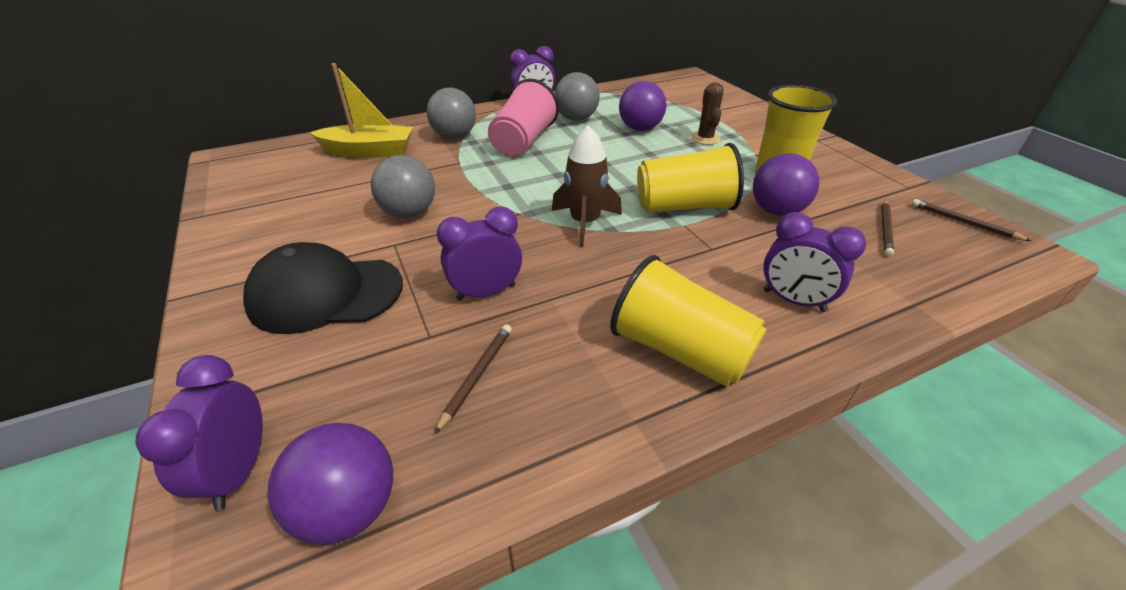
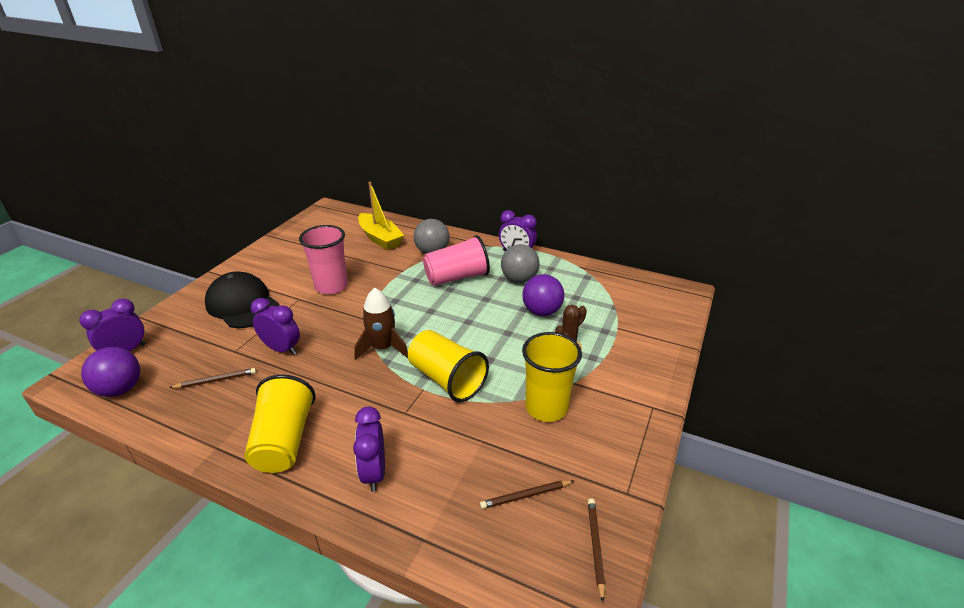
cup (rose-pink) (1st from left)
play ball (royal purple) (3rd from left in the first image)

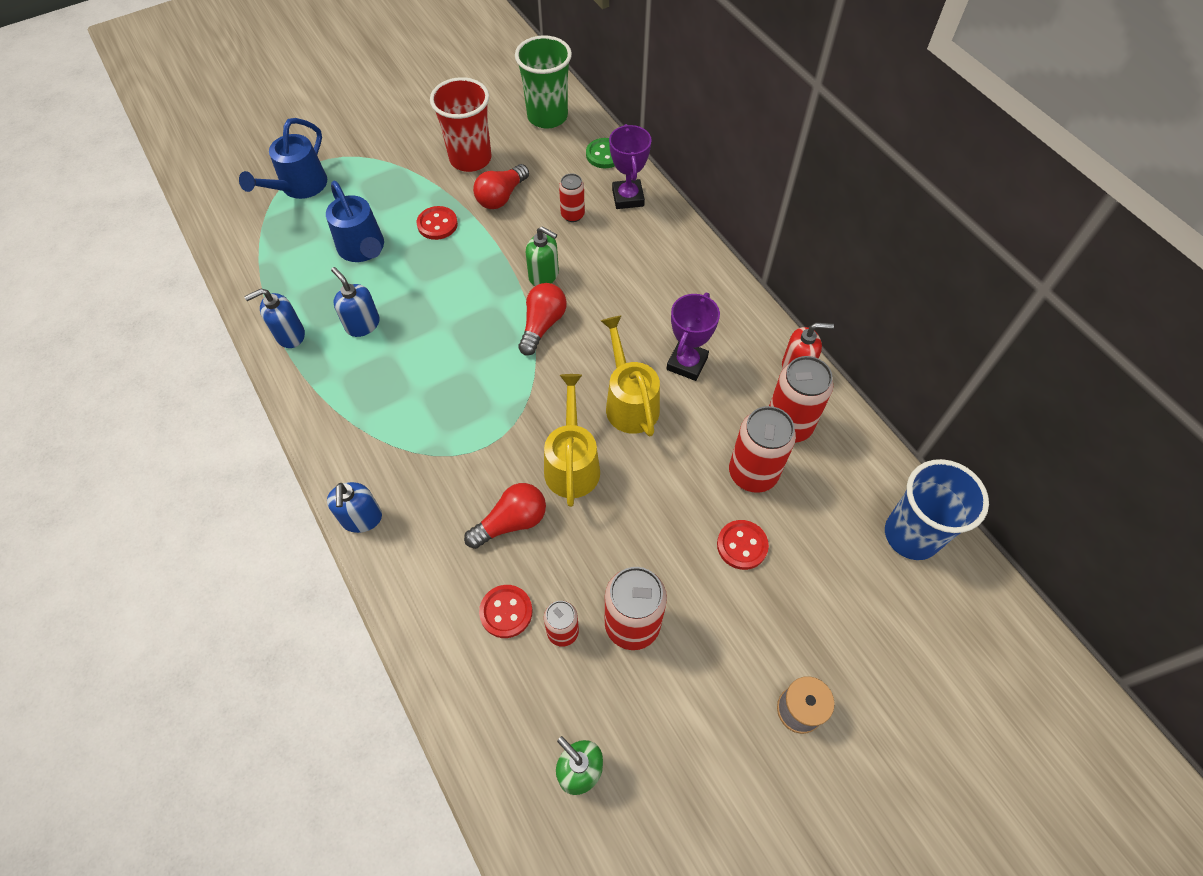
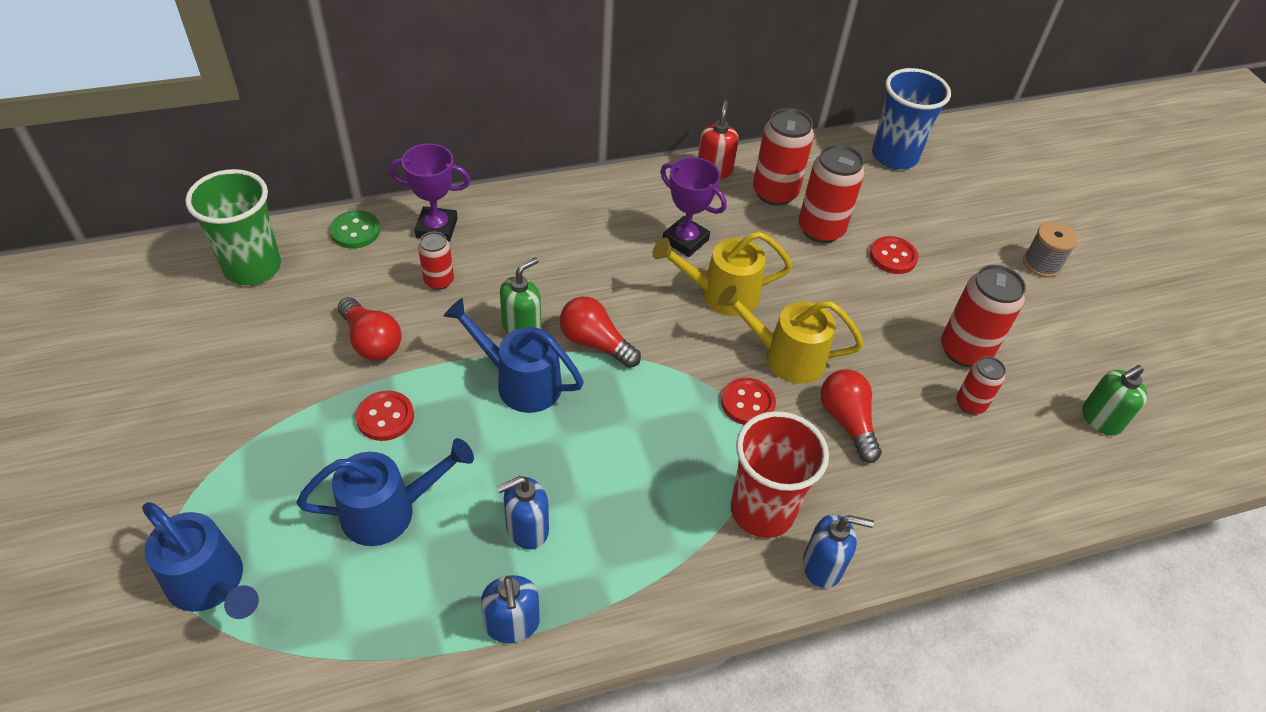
cup (crimson)
button (crimson) (2nd from left)
watering pot (blue) (3rd from left)

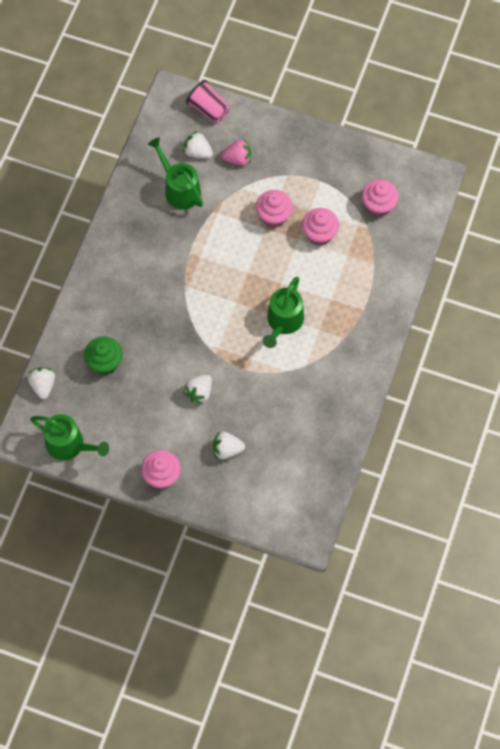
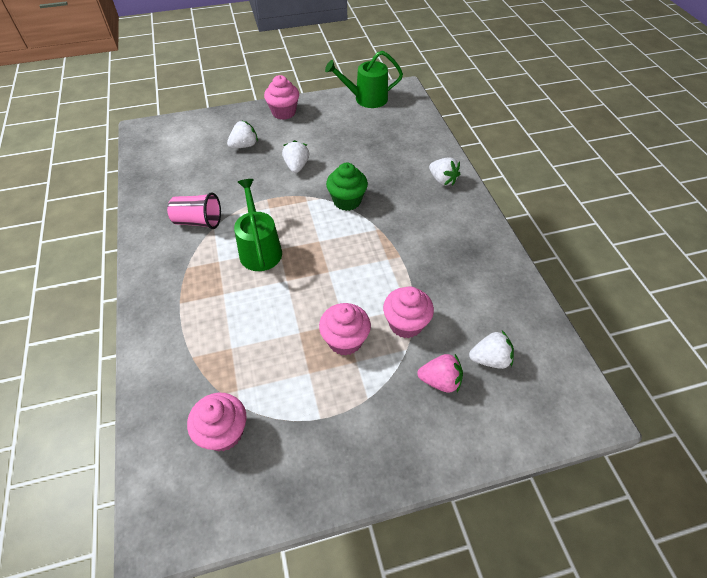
berry (snow-white) (3rd from left)
cupcake (emerald)
watering pot (emerald) (2nd from left in the first image)
cup (rose-pink)
berry (rose-pink)
cupcake (rose-pink) (4th from left)

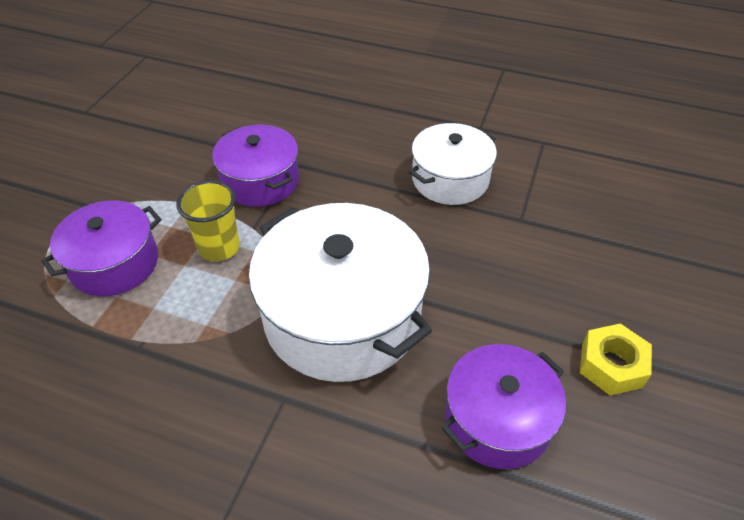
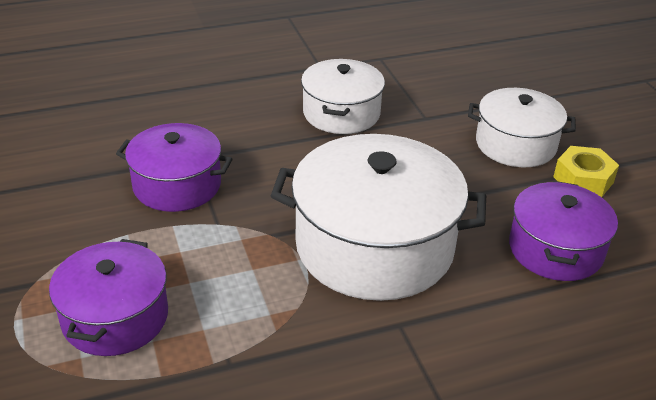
cup (yellow)
pot (snow-white) (3rd from left)

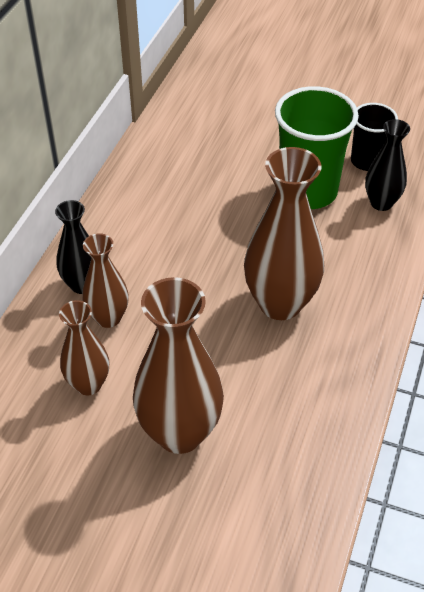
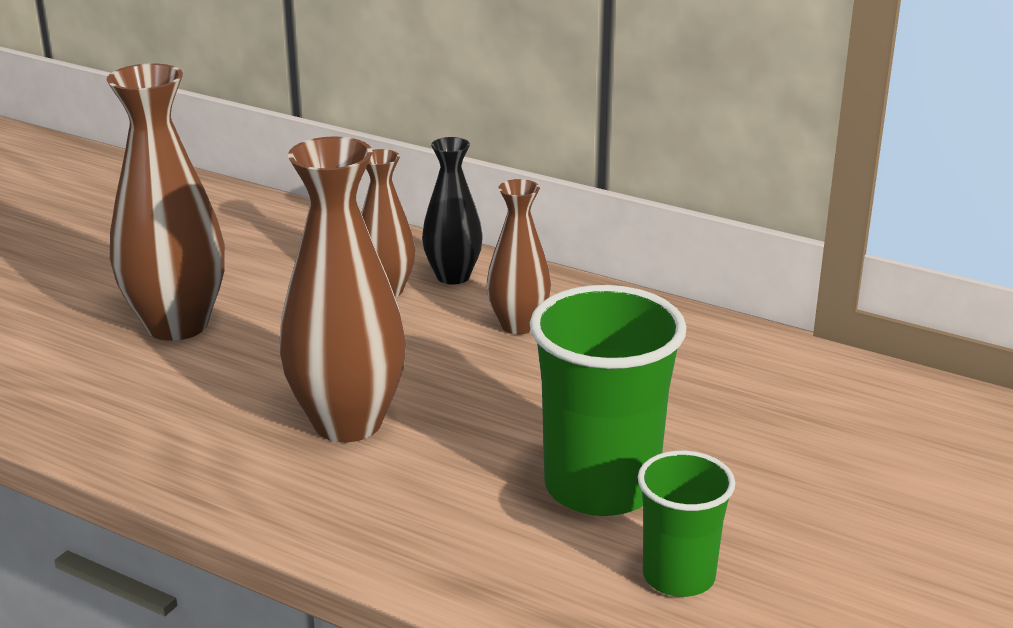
flower vase (russet) (4th from left)
cup (emerald) (2nd from left)
flower vase (ebony) (2nd from left in the first image)

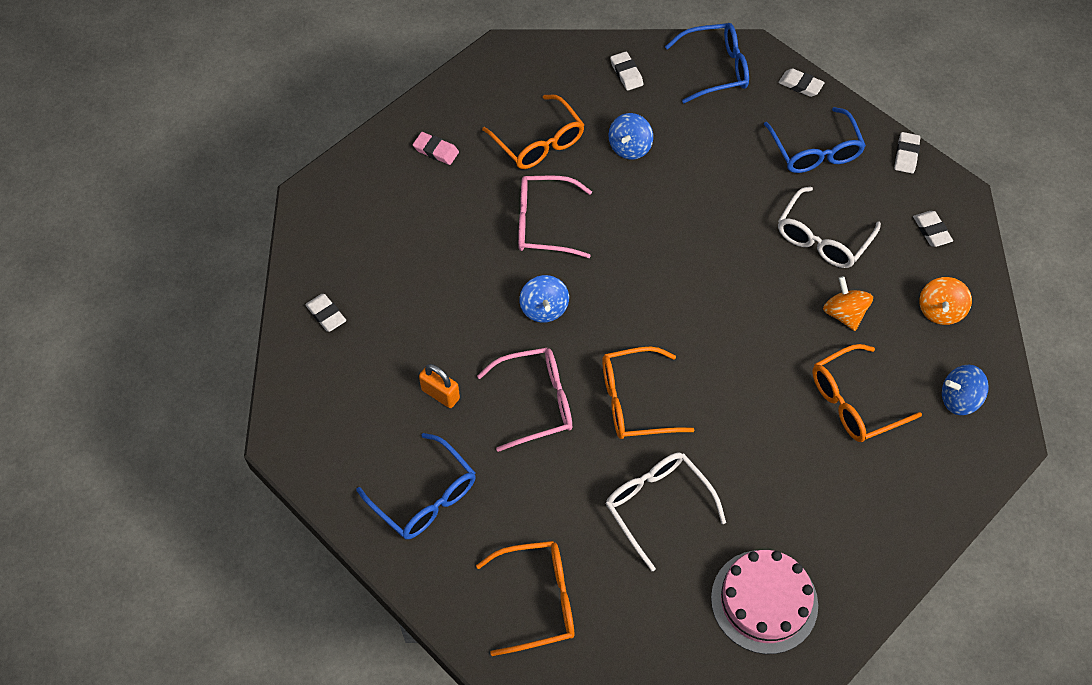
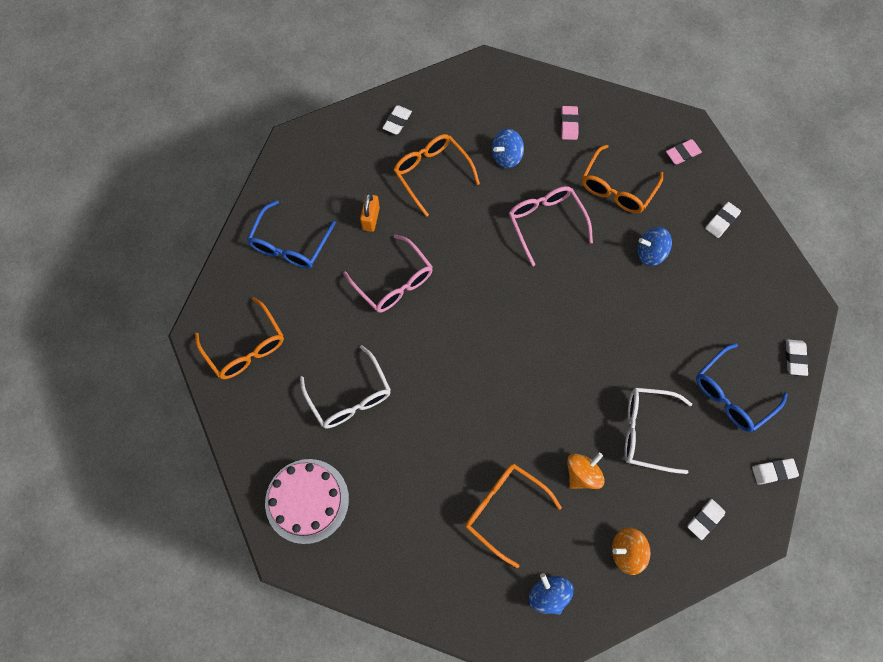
whirligig (blue) (1st from left)
glasses (orange) (2nd from left)
glasses (snow-white) (1st from left)
glasses (blue) (2nd from left in the first image)
eraser (rose-pink) (2nd from left)

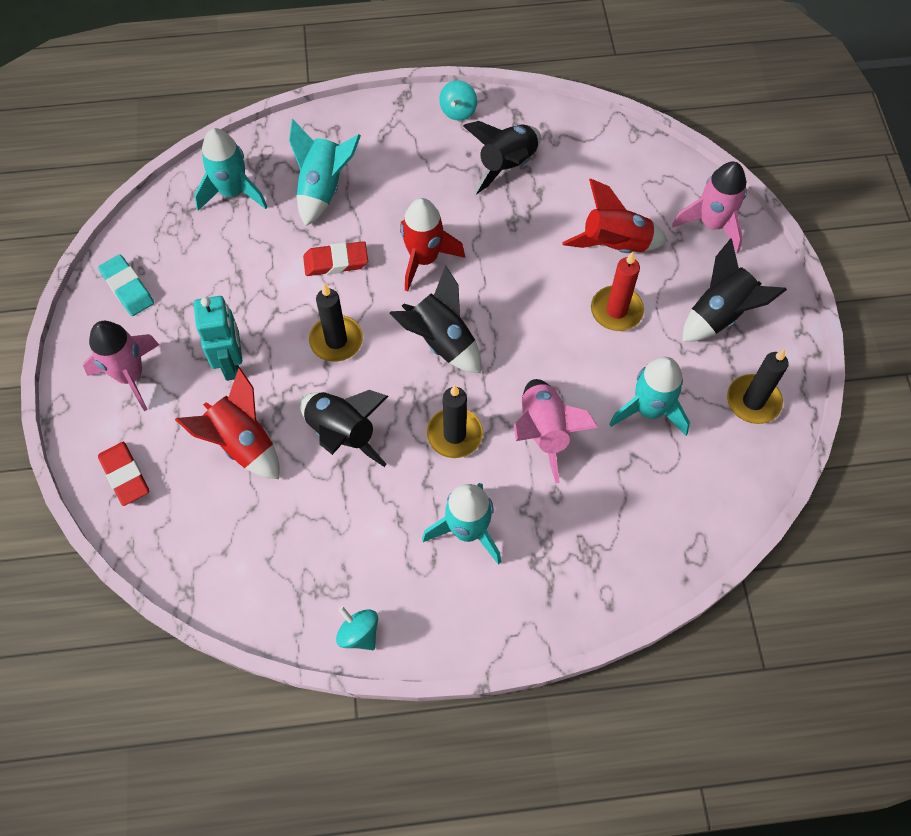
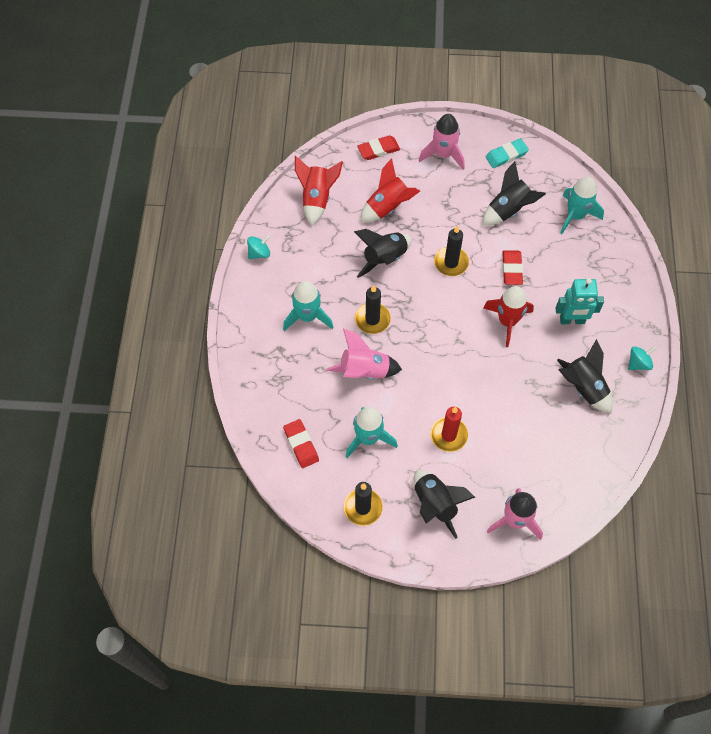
robot (teal)
toy rocket (teal) (2nd from left in the first image)
toy rocket (ebony) (3rd from left)
whirligig (teal) (2nd from left)
toy rocket (crimson) (1st from left)
eraser (crimson) (1st from left)

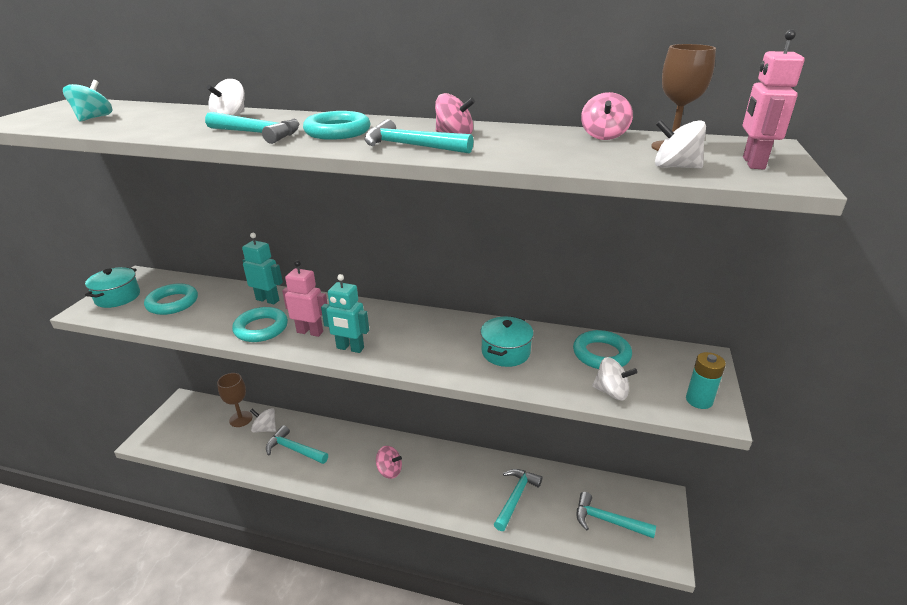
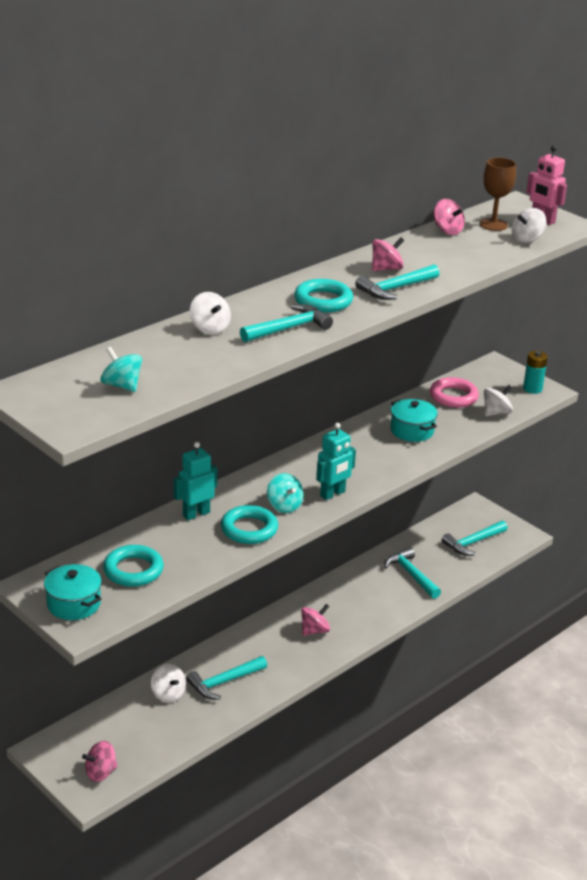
wine glass (russet) (1st from left in the first image)
whirligig (snow-white) (1st from left)
whirligig (teal) (2nd from left)
ring (rose-pink)
whirligig (rose-pink) (1st from left)

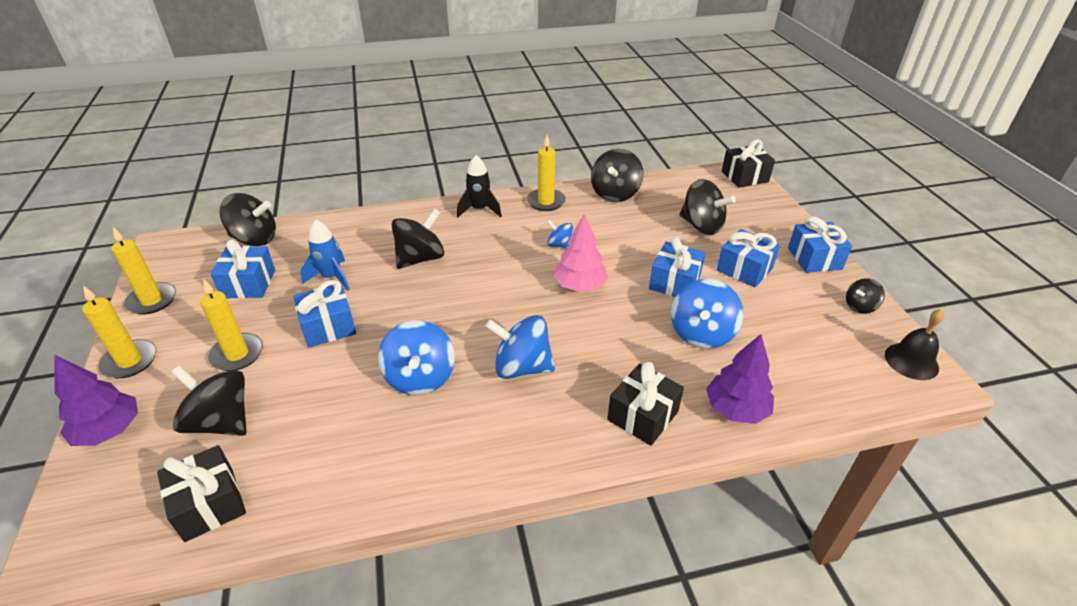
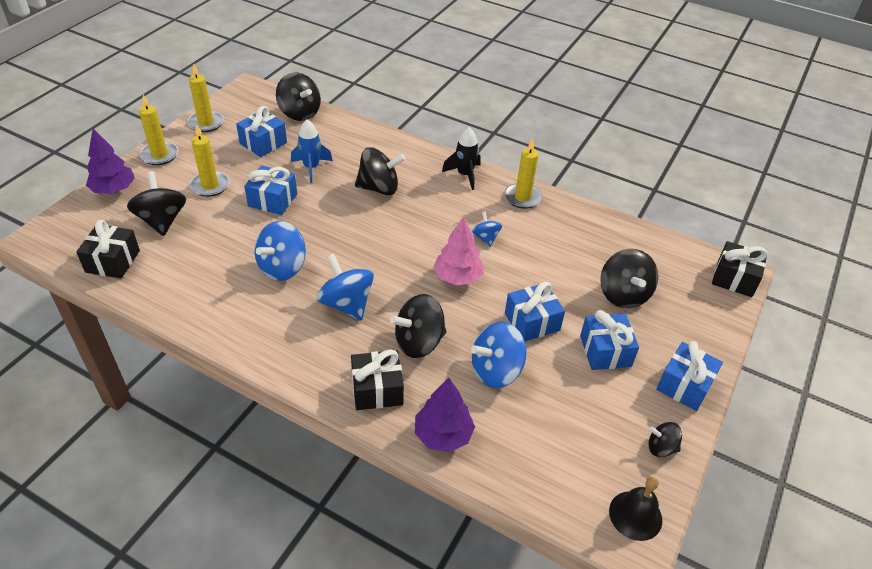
whirligig (ebony) (4th from left)

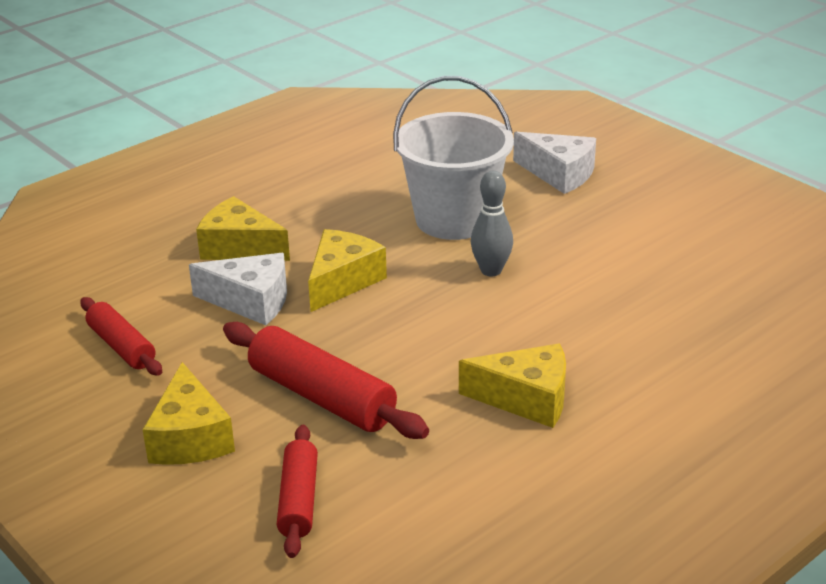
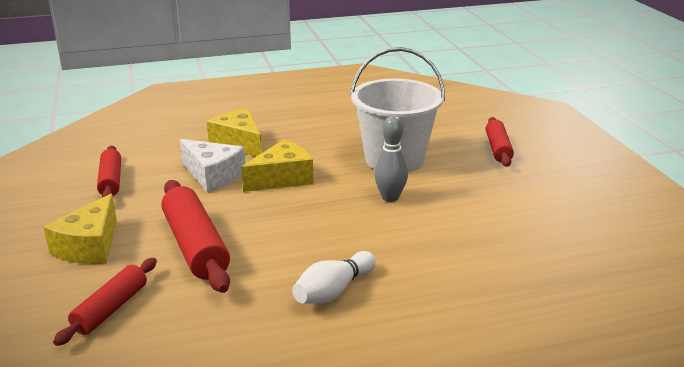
skittle (snow-white)
dough roller (crimson) (4th from left)

